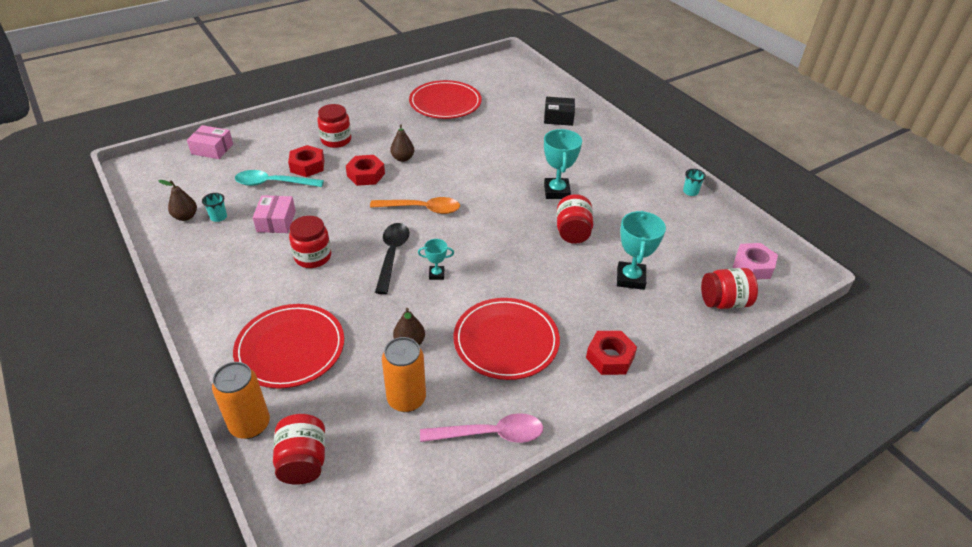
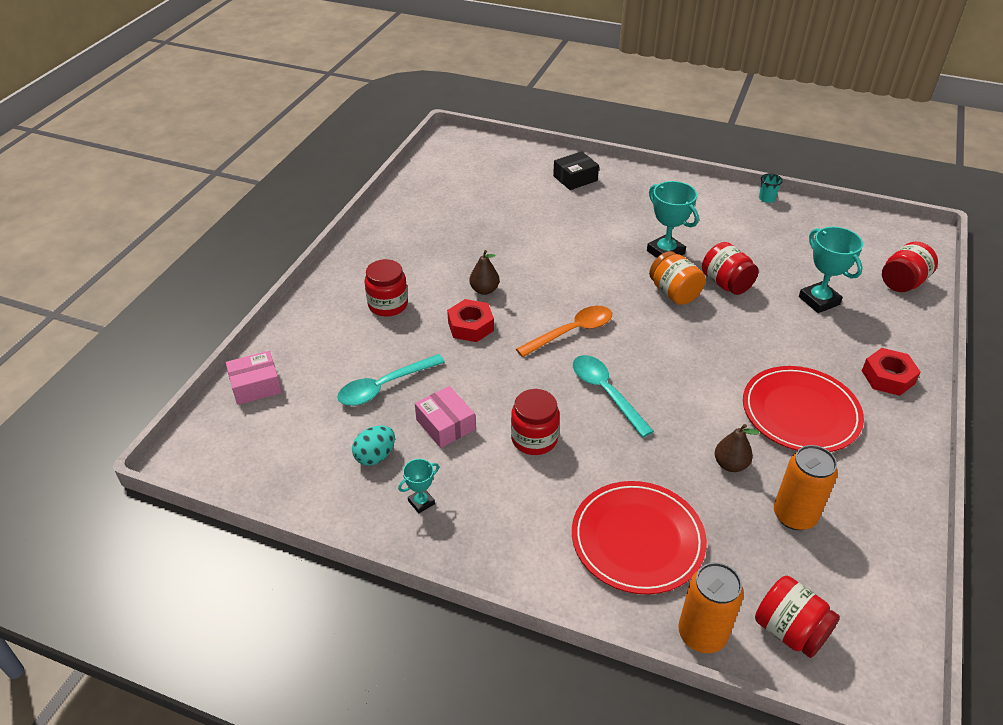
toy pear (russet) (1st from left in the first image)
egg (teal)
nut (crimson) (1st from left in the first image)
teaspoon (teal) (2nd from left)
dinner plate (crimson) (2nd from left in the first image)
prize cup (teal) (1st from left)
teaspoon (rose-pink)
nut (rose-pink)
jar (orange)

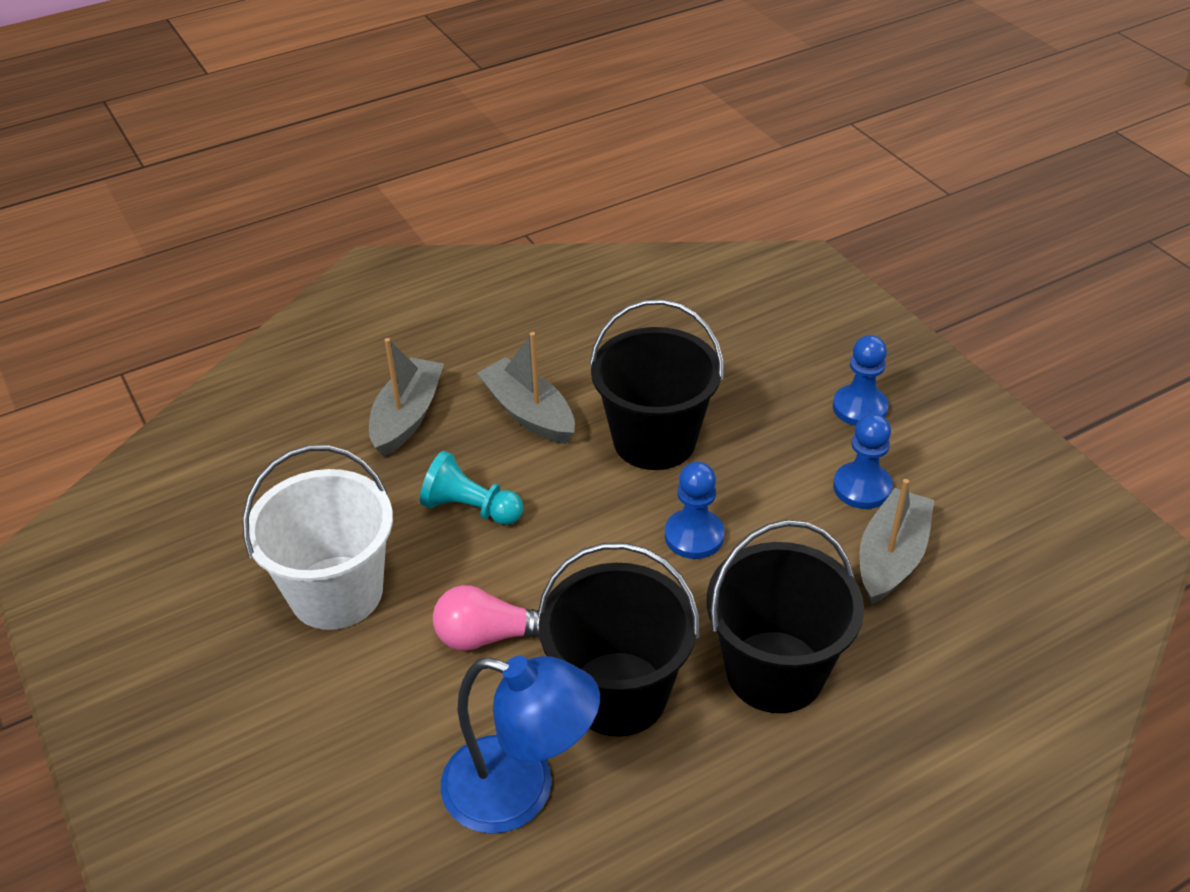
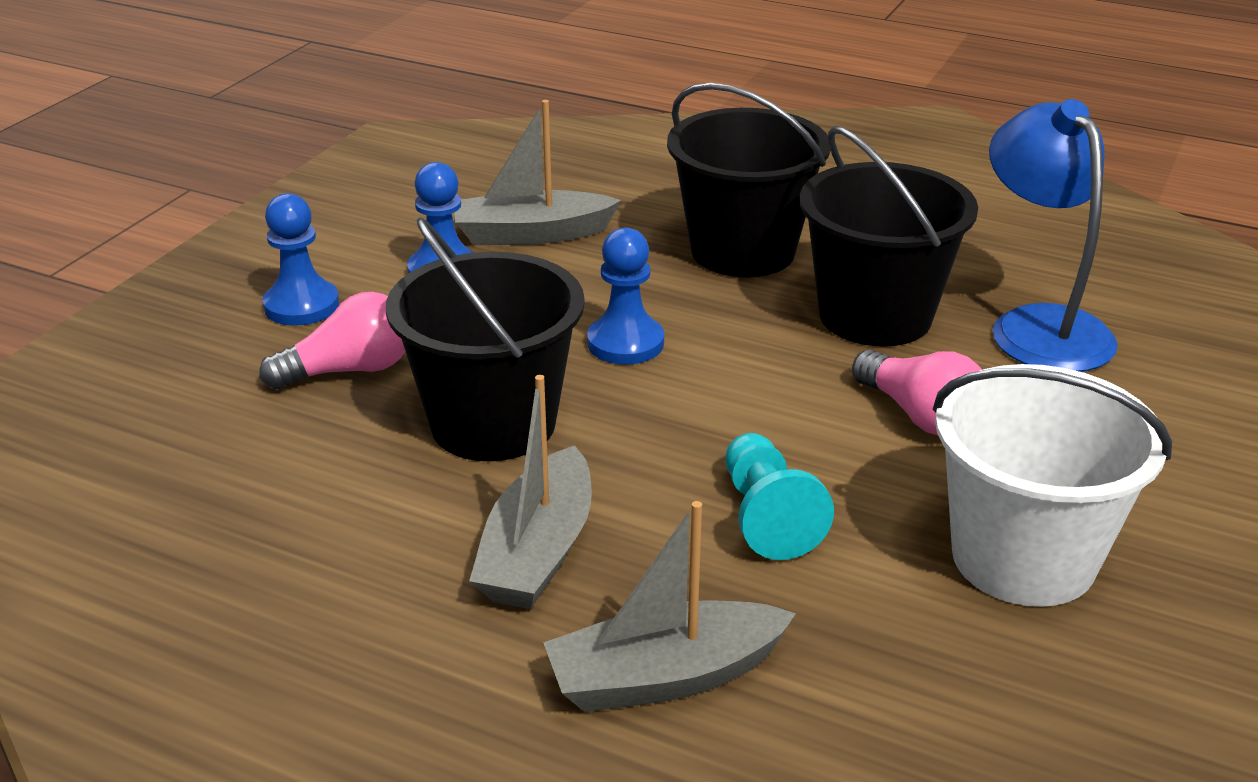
bulb (rose-pink) (1st from left)

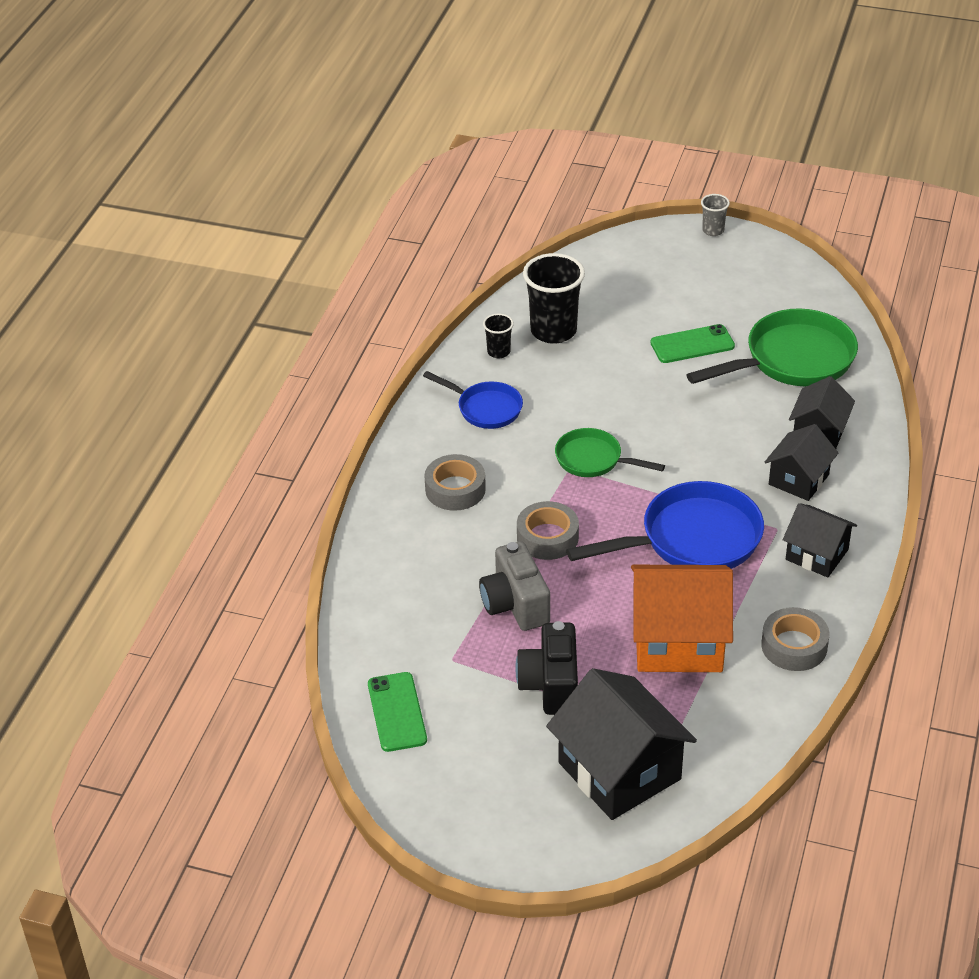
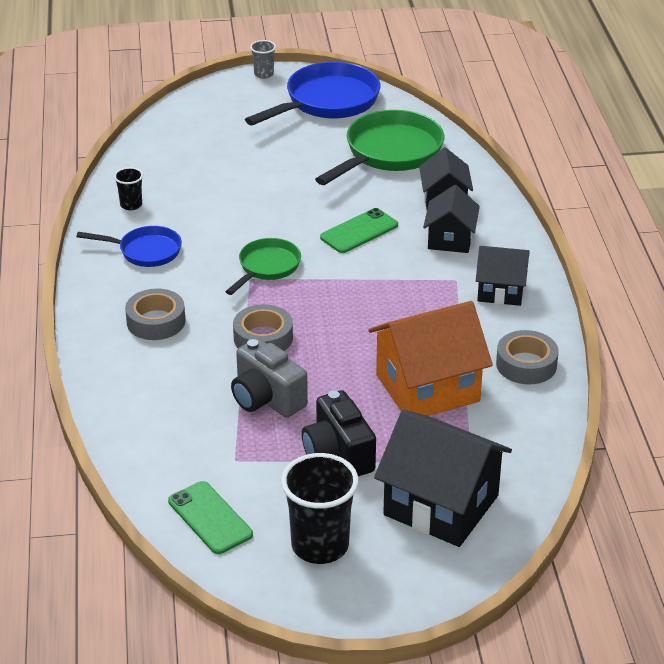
cup (ebony) (2nd from left)
skillet (emerald) (1st from left)
skillet (blue) (2nd from left)
mobile phone (emerald) (2nd from left)

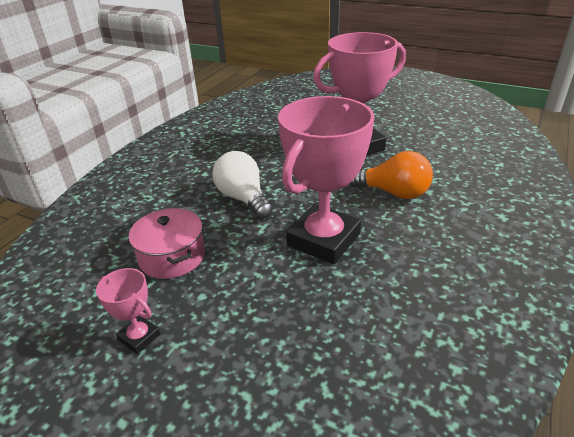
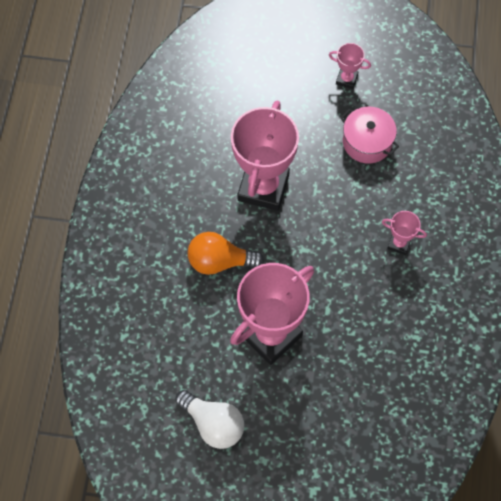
bulb (snow-white)
prize cup (rose-pink) (4th from left)

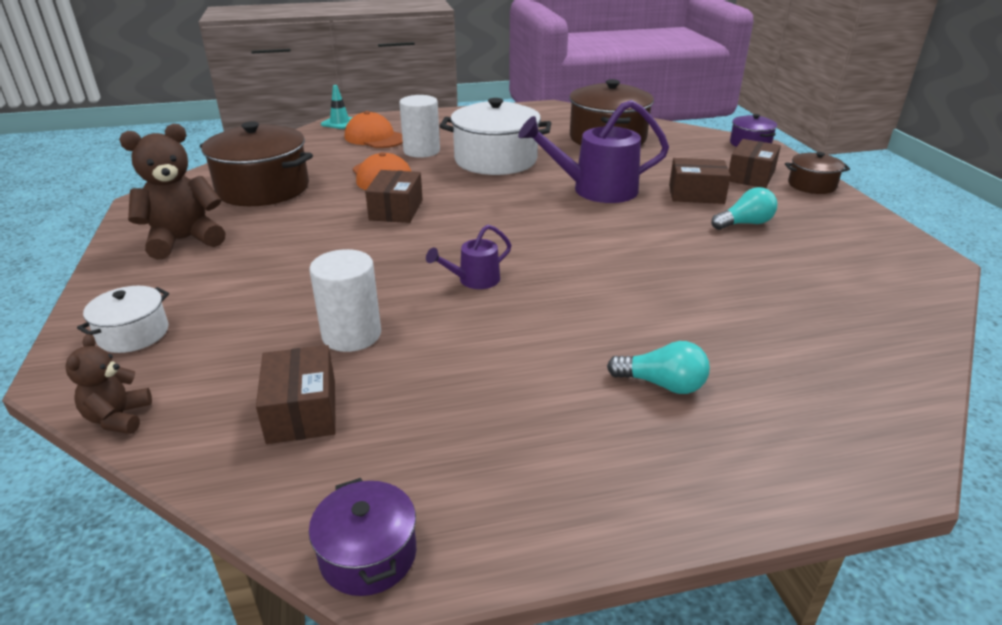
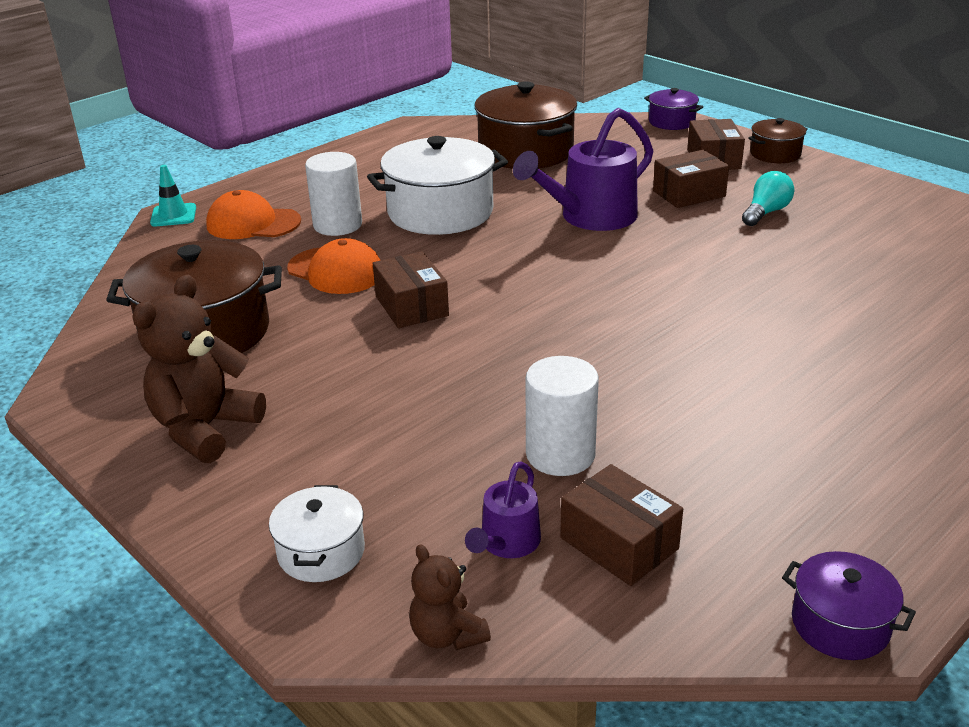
watering pot (royal purple) (1st from left)
bulb (teal) (1st from left in the first image)

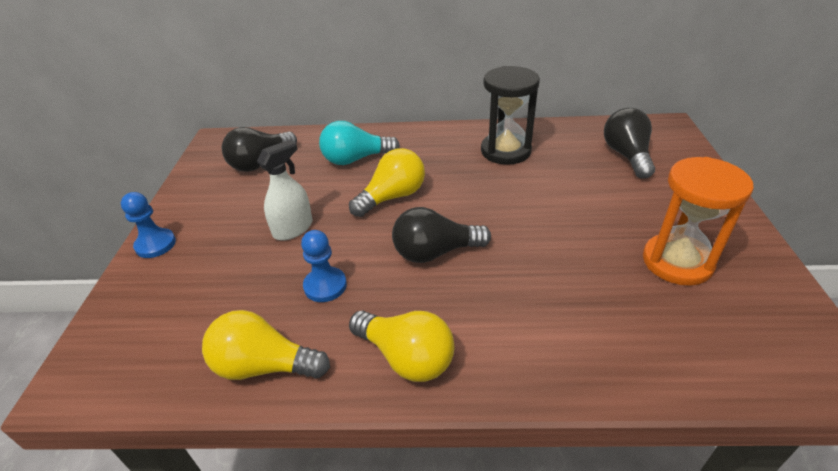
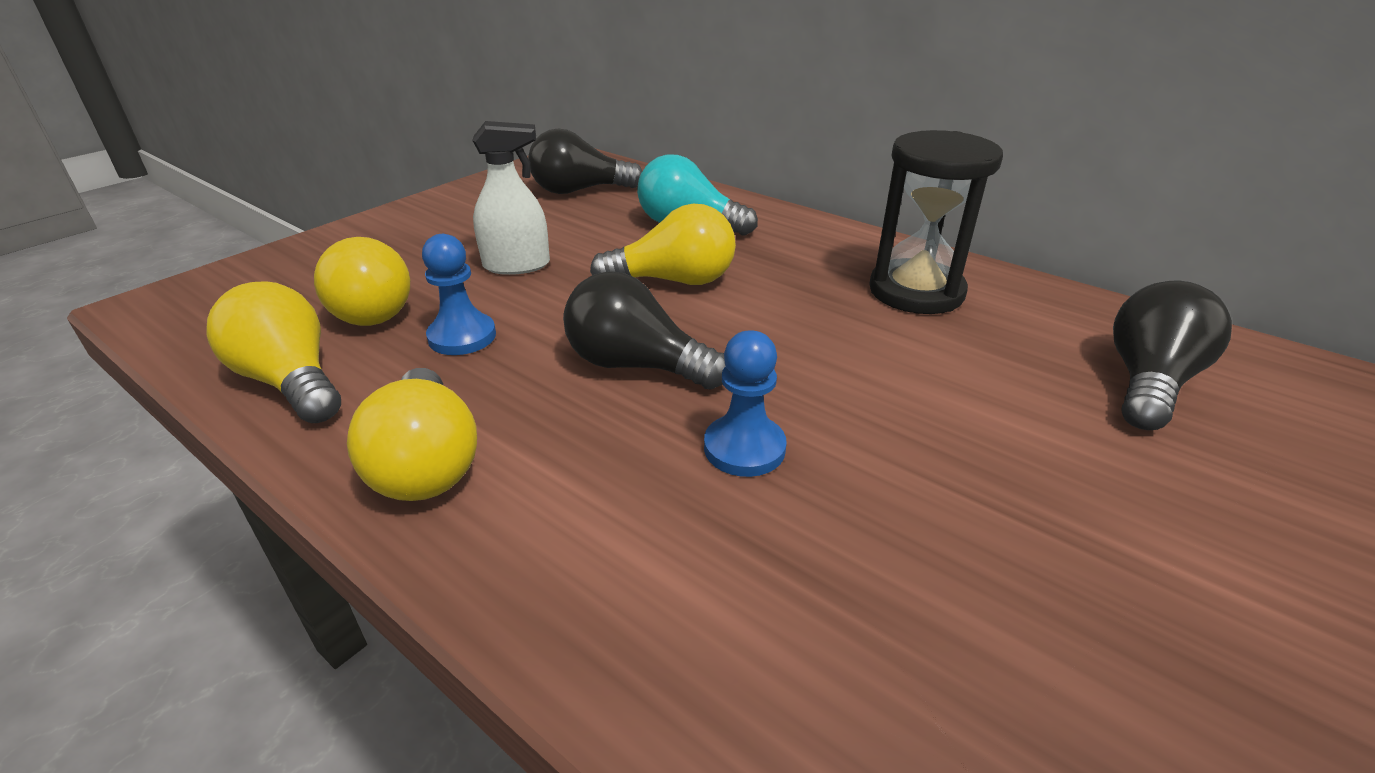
pawn (blue) (2nd from left)
sand timer (orange)
bulb (yellow) (2nd from left)

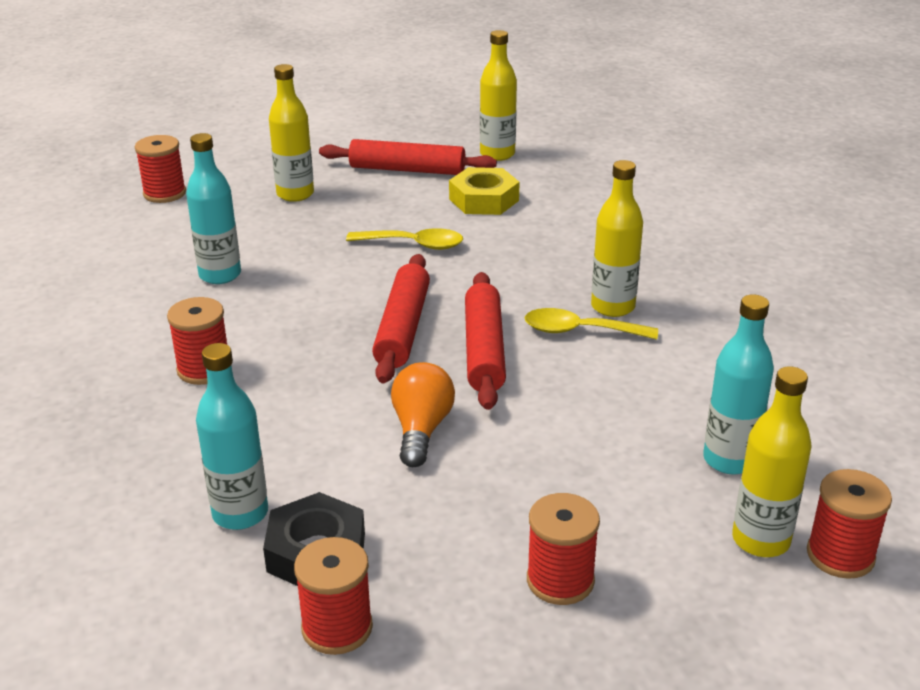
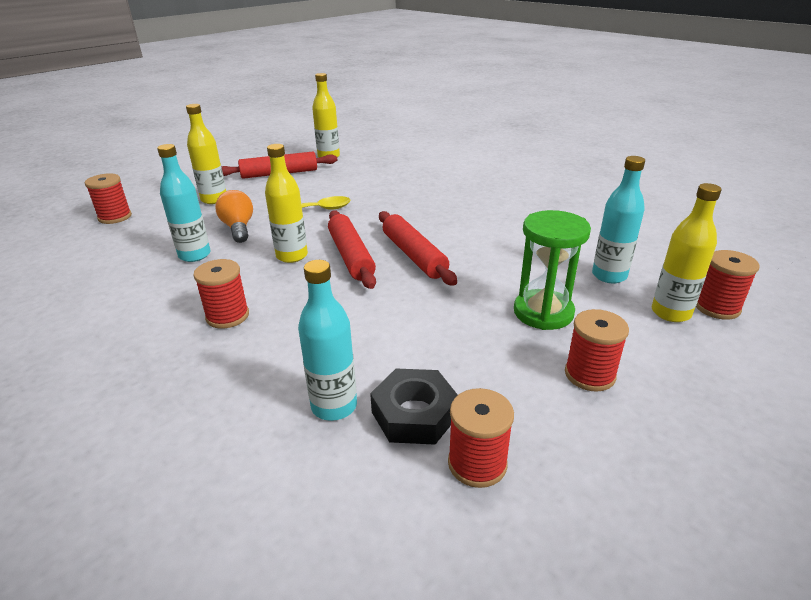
bulb (orange)
nut (yellow)
teaspoon (yellow) (2nd from left in the first image)
bottle (yellow) (2nd from left)
sand timer (emerald)

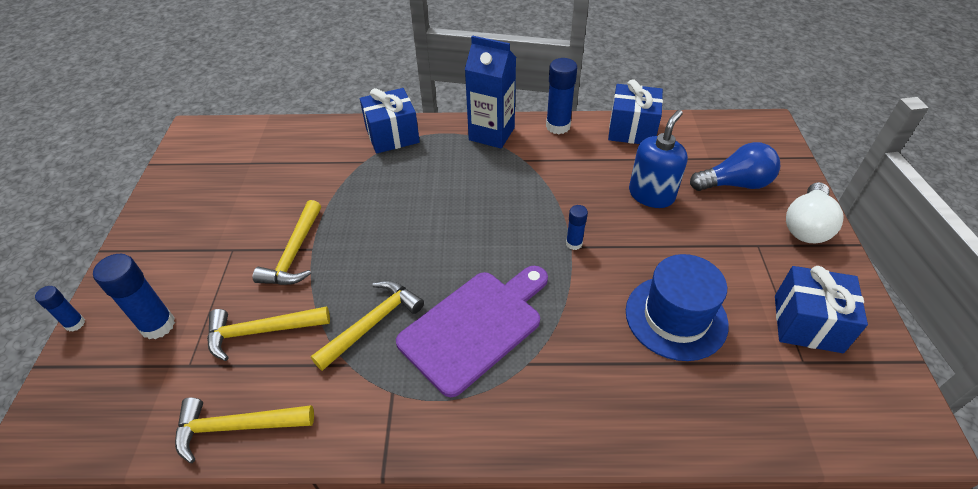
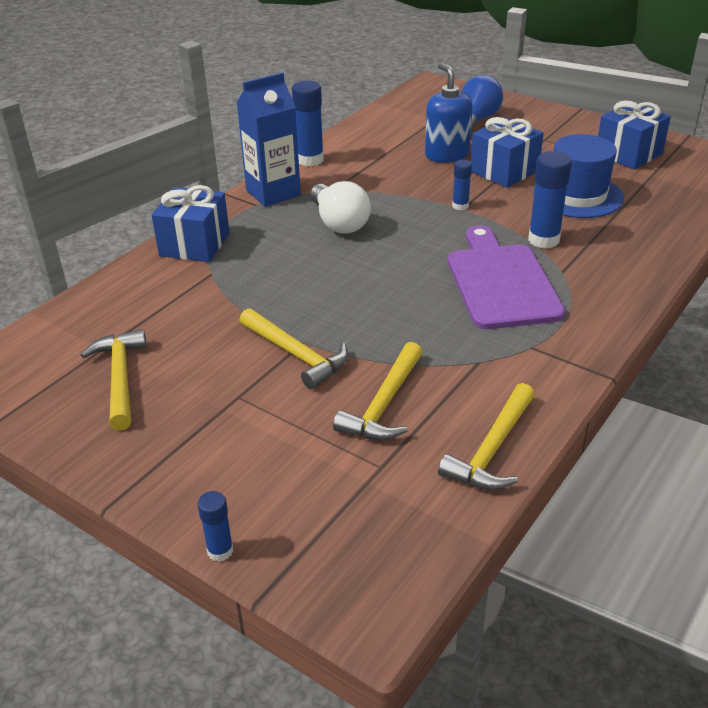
glue (blue) (4th from left)
carpenter's hammer (yellow) (1st from left)
present (blue) (2nd from left)
bulb (snow-white)

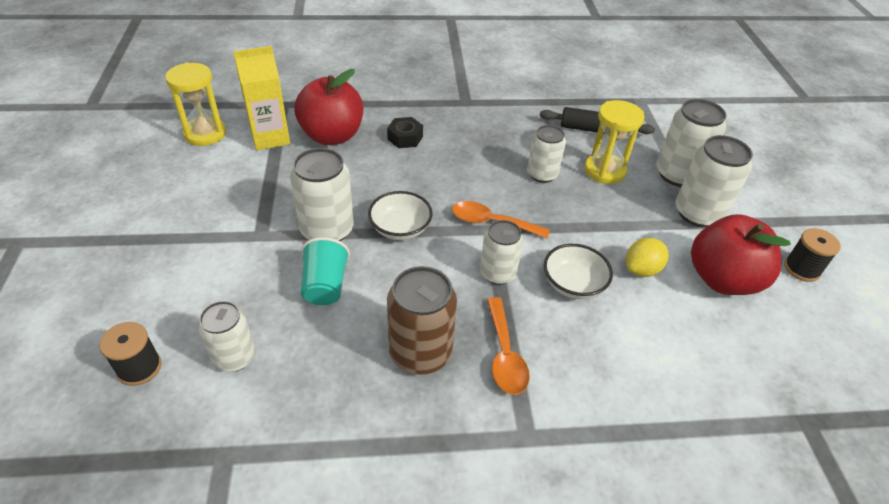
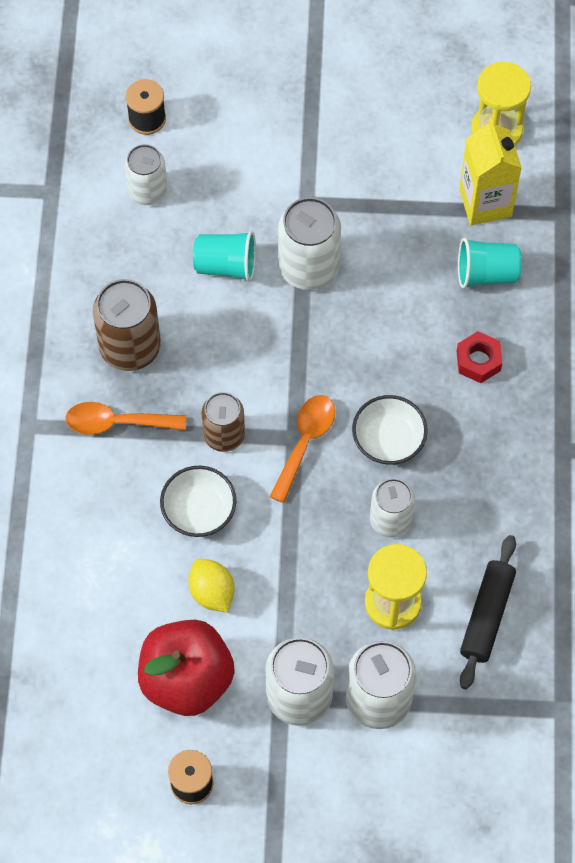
cup (teal) (2nd from left)
bowl (snow-white) (2nd from left)
nut (crimson)
can (russet) (2nd from left)

